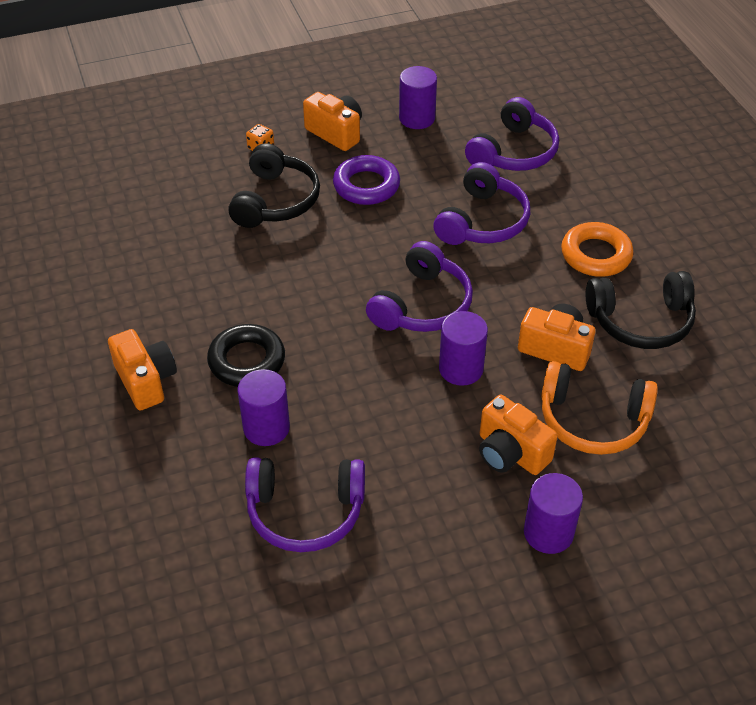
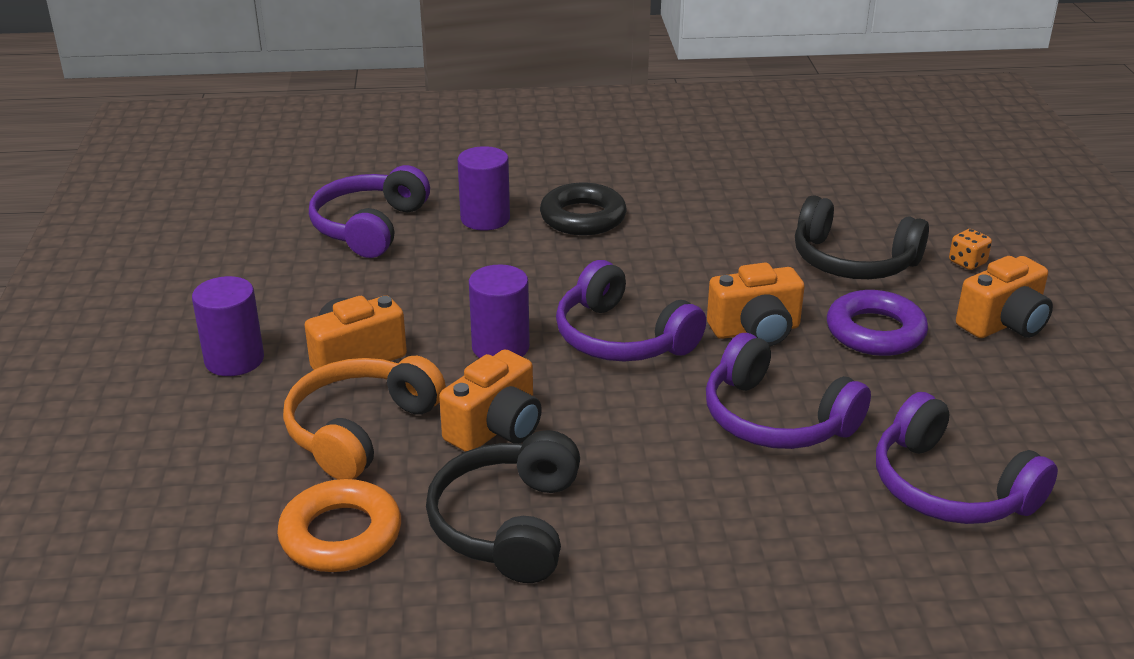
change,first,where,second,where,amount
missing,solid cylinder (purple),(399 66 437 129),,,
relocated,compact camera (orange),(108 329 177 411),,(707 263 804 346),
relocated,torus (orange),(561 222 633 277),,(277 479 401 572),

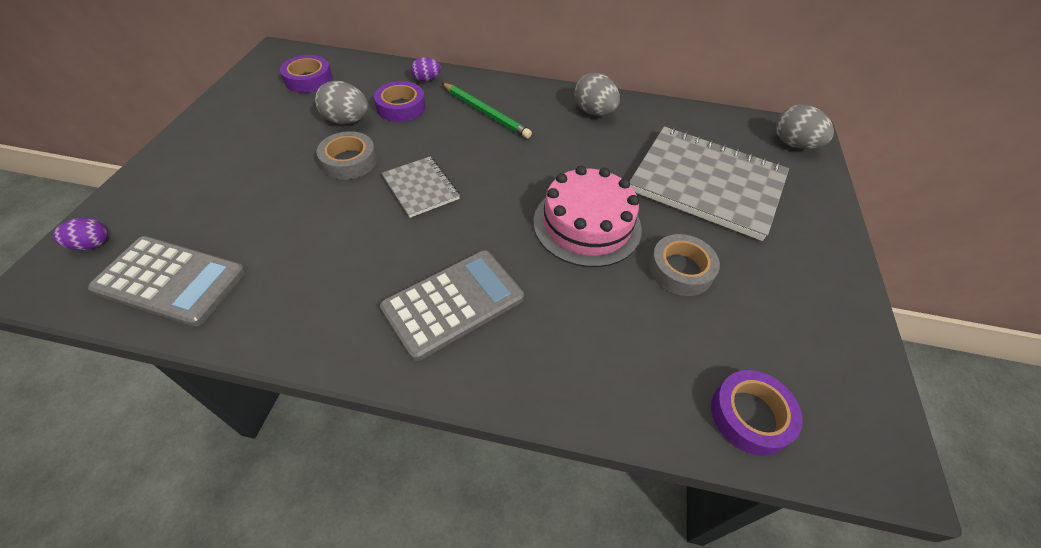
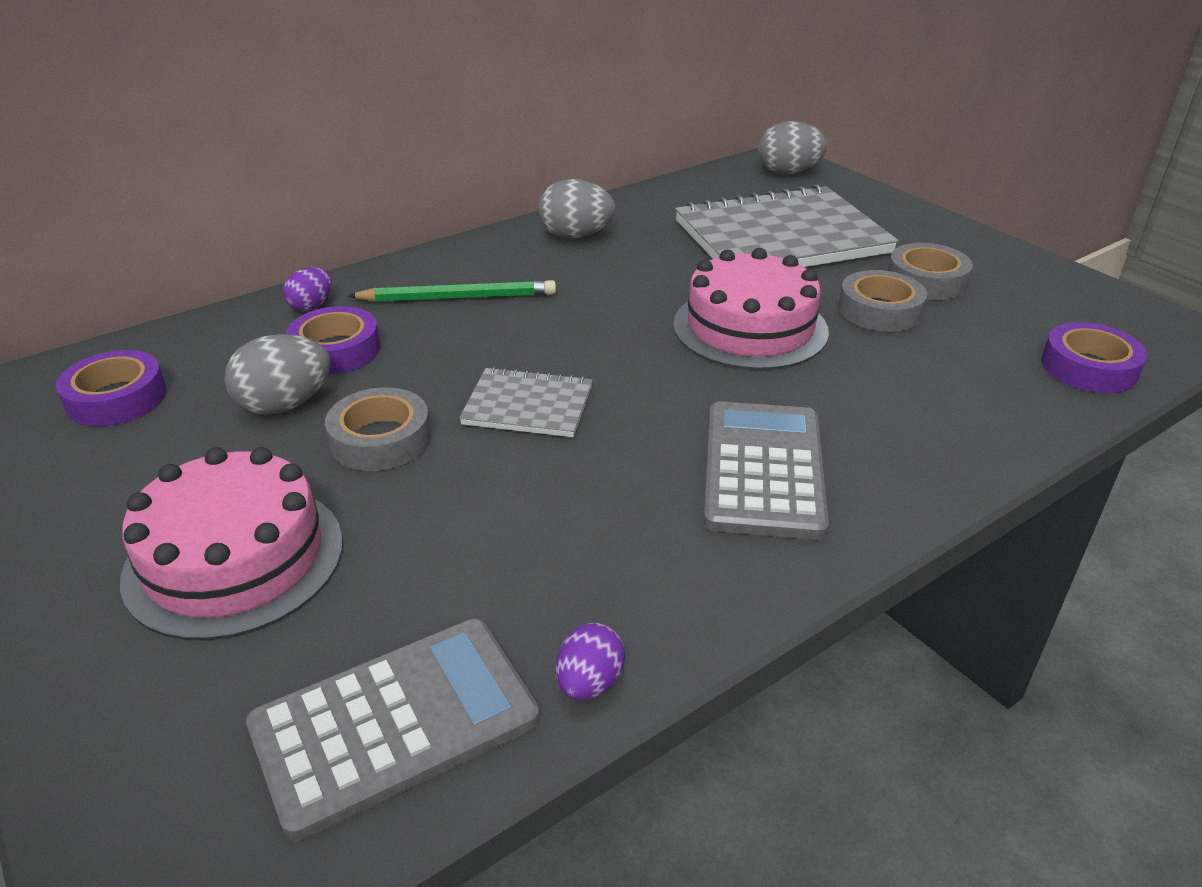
change,first,where,second,where,amount
appeared,,,layer cake (rosy),(120 447 343 641),
appeared,,,sticky tape (gray),(888 243 973 300),
relocated,egg shape (purple),(53 218 108 250),,(556 623 625 700),

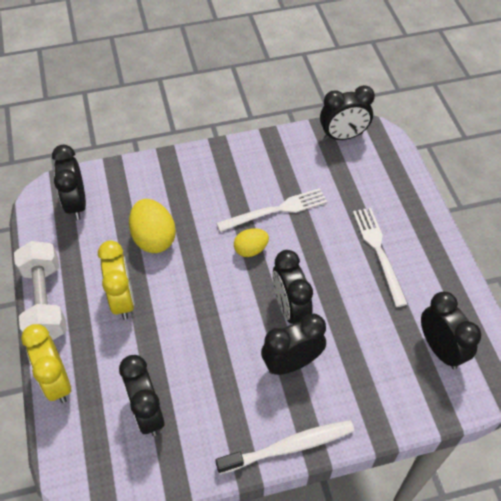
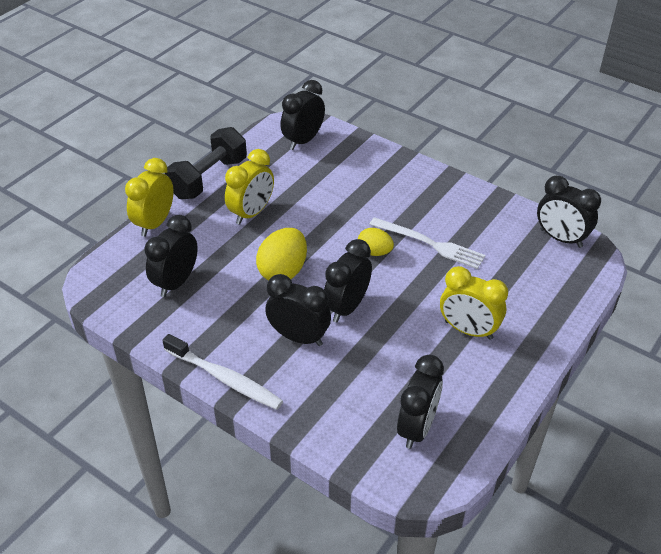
change,first,where,second,where,amount
relocated,egg shape (golden),(129 199 176 253),,(256 228 307 281),
exchanged,fork (white),(353 208 408 307),bedside clock (golden),(440 266 508 340),
colour,dumbbell (white),(14 241 67 340),dumbbell (ebony),(165 127 247 199),

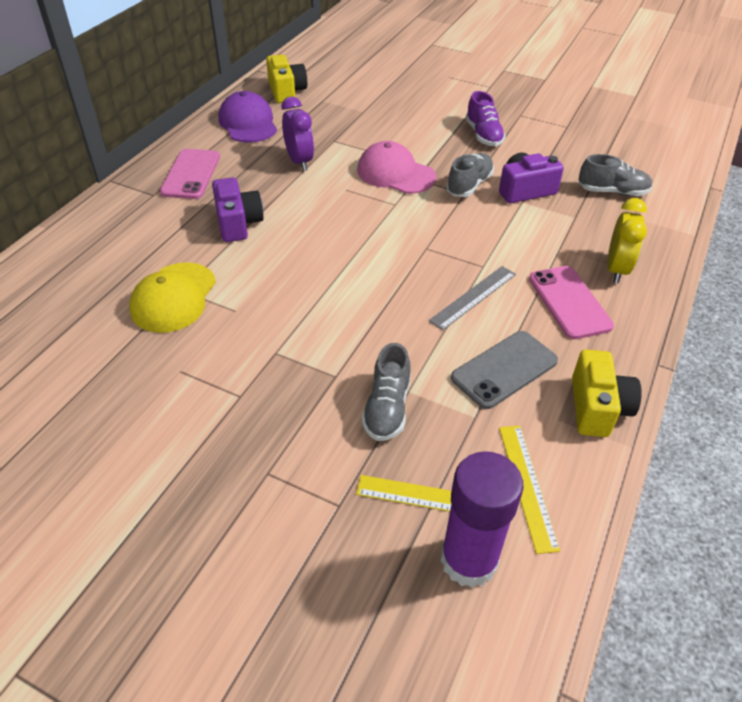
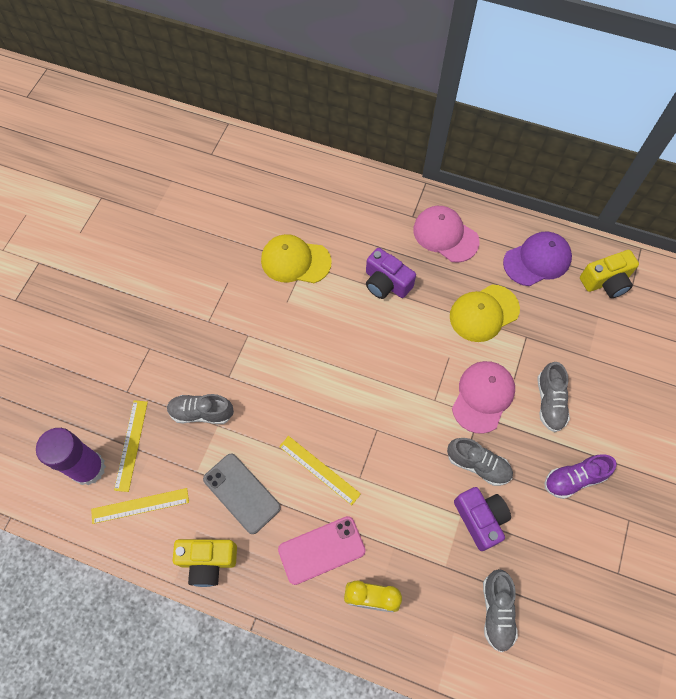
change,first,where,second,where,amount
appeared,,,lace-up shoe (gray),(537 362 570 432),
exchanged,smartphone (rosy),(160 149 220 199),peaked cap (rosy),(413 206 480 262),
exchanged,bedside clock (purple),(281 97 314 171),peaked cap (golden),(450 284 520 342),
colour,ruler (gray),(429 266 516 330),ruler (golden),(279 436 361 505),
spun,compact camera (purple),(212 178 264 242),,(366 248 416 299),60 degrees clockwise

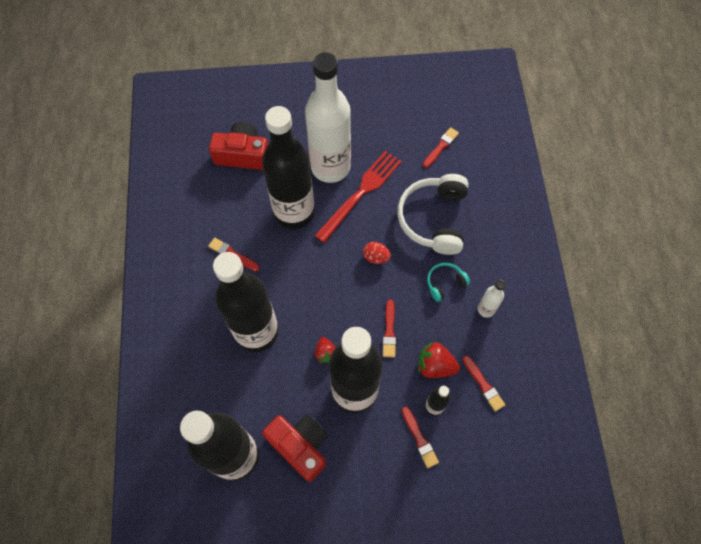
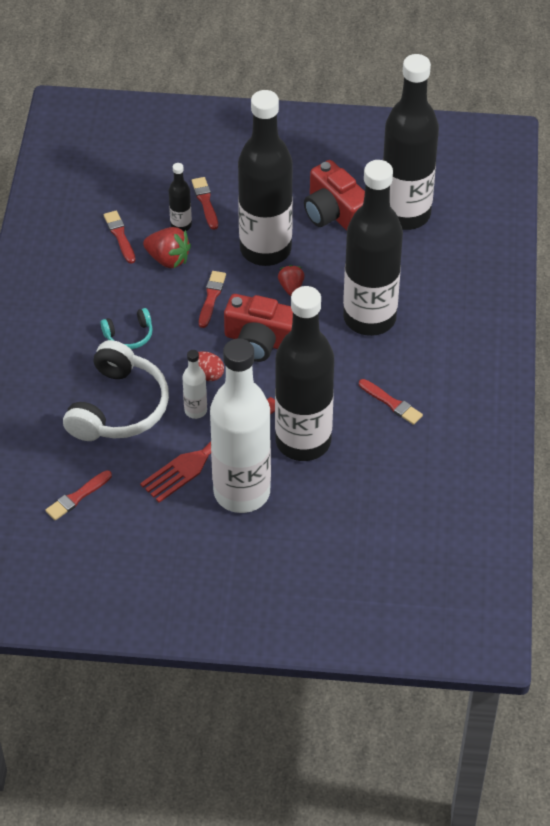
change,first,where,second,where,amount
relocated,compact camera (crimson),(209 122 268 170),,(224 294 293 362),
relocated,bottle (white),(478 280 506 318),,(182 350 207 419),

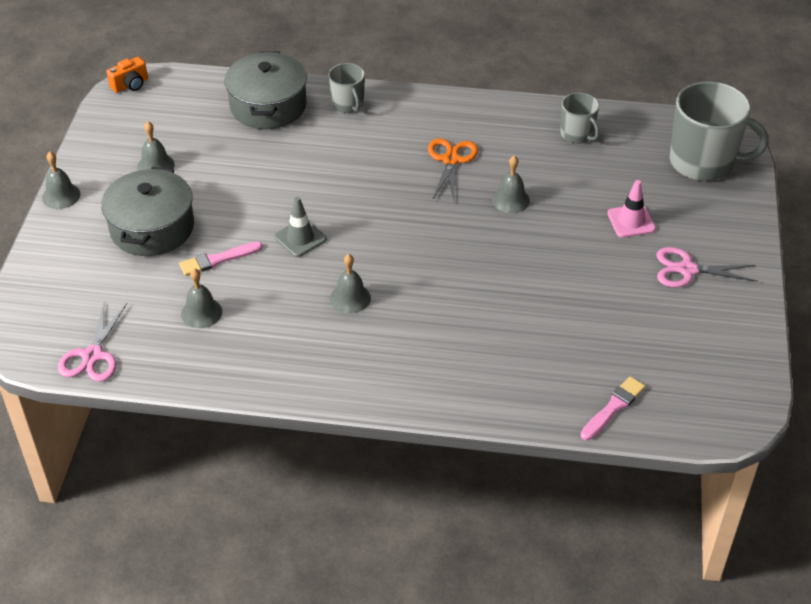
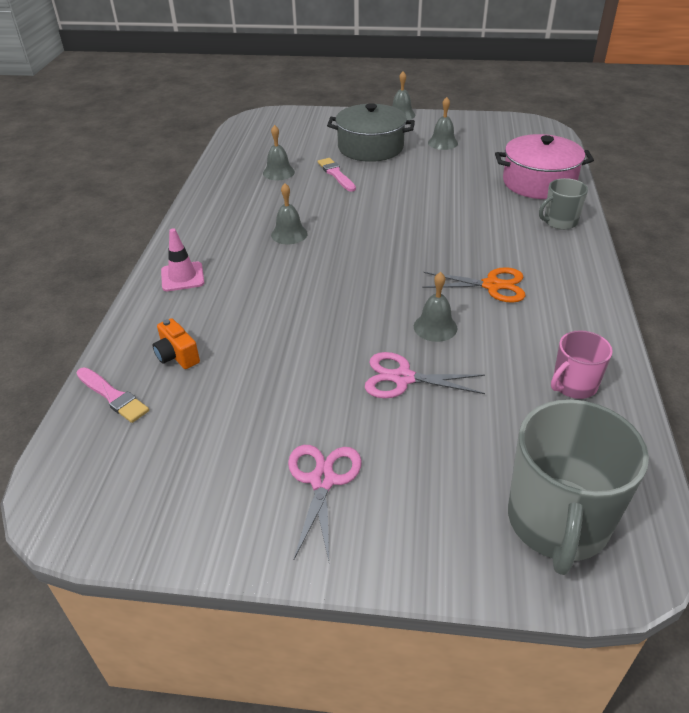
change,first,where,second,where,amount
missing,safety cone (gray),(274 197 327 257),,,
relocated,pair of scissors (rosy),(58 303 127 382),,(365 352 485 398),
relocated,compact camera (orange),(106 57 148 93),,(153 318 200 369),
relocated,safety cone (rosy),(607 180 656 237),,(161 228 204 291),
colour,pot (gray),(225 51 307 129),pot (rosy),(495 134 594 199),
colour,tea mug (gray),(560 93 599 144),tea mug (rosy),(551 330 613 399),

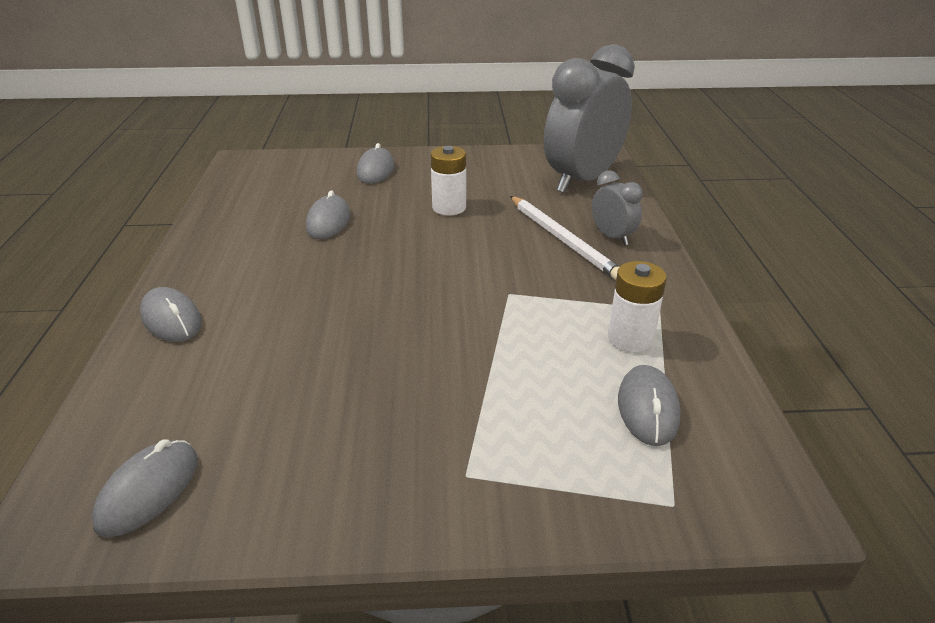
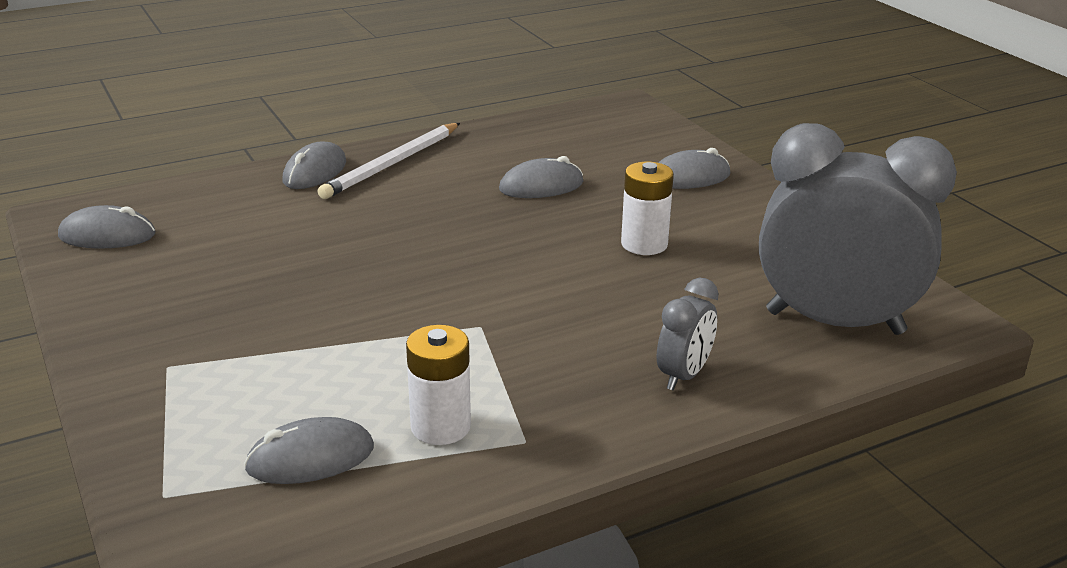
change,first,where,second,where,amount
relocated,wooden pencil (white),(510 196 619 280),,(317 123 460 199),

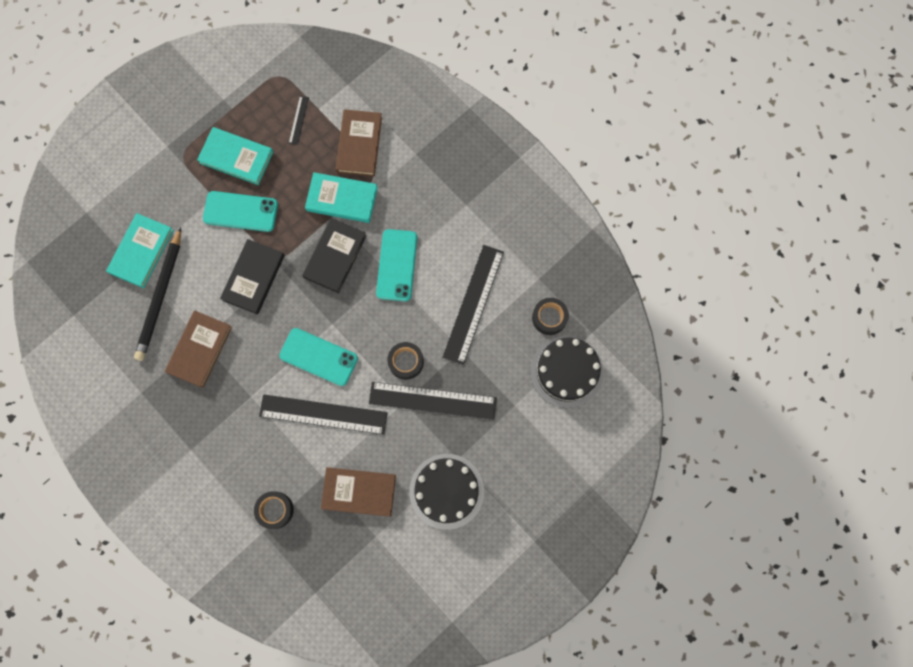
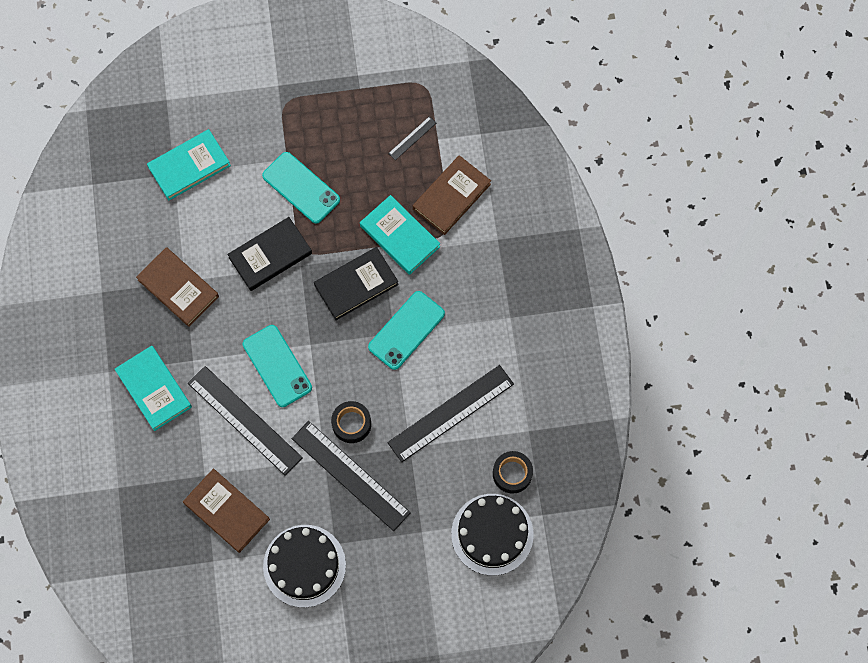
change,first,where,second,where,amount
missing,wooden pencil (ebony),(134 227 181 361),,,
missing,sticky tape (ebony),(254 491 294 529),,,
relocated,hardcover (turquoise),(197 127 273 185),,(115 346 192 431),
spun,hardcover (brown),(165 310 232 388),,(136 247 219 327),75 degrees clockwise

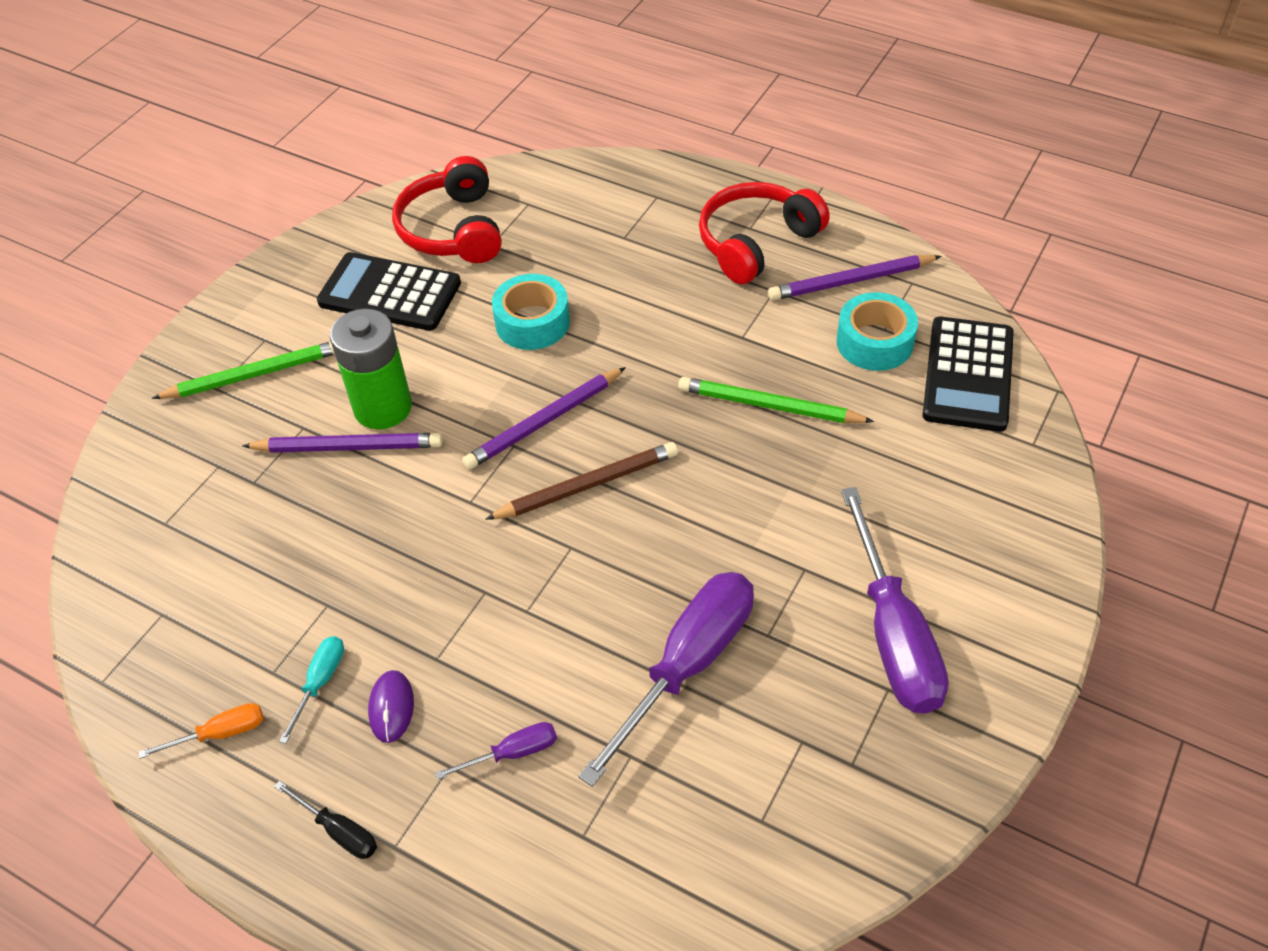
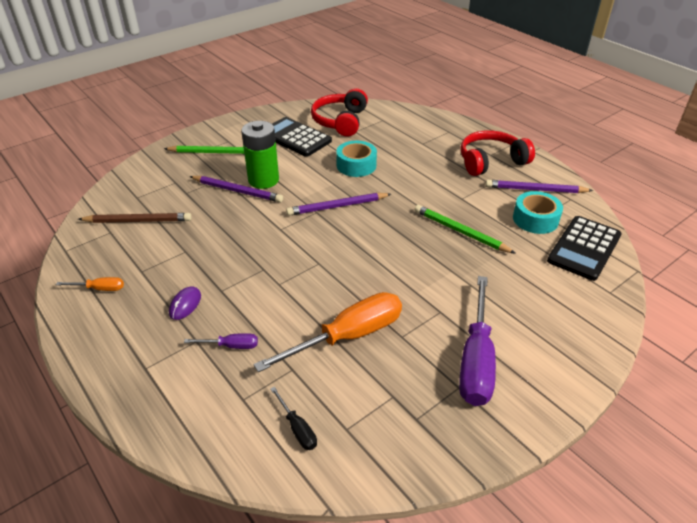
change,first,where,second,where,amount
missing,flat screwdriver (turquoise),(279 636 344 744),,,
relocated,flat screwdriver (ebony),(274 781 377 859),,(271 386 317 450),
relocated,wooden pencil (brown),(485 442 678 520),,(78 213 192 223),
colour,flat screwdriver (purple),(578 572 754 787),flat screwdriver (orange),(253 292 402 372),

